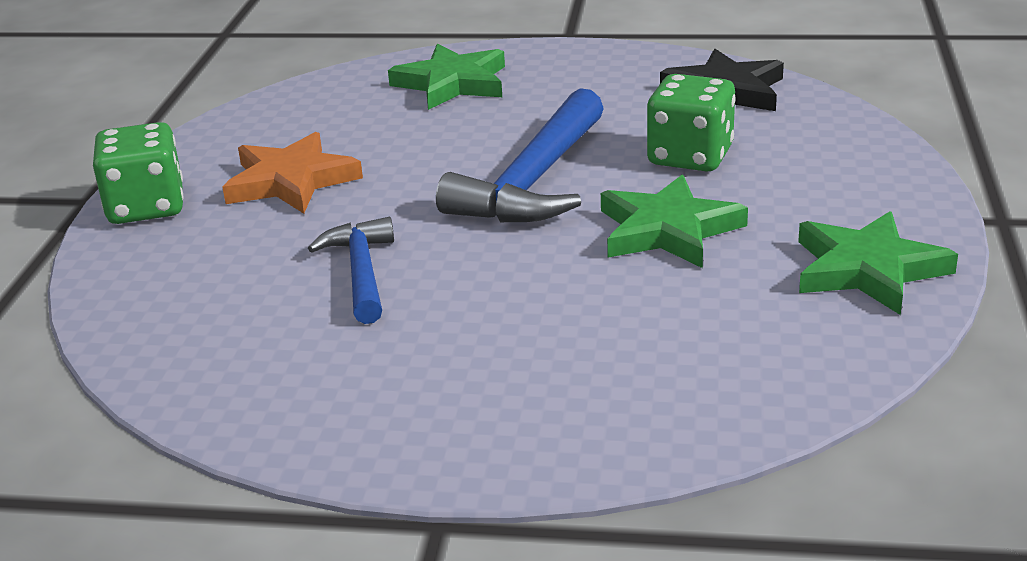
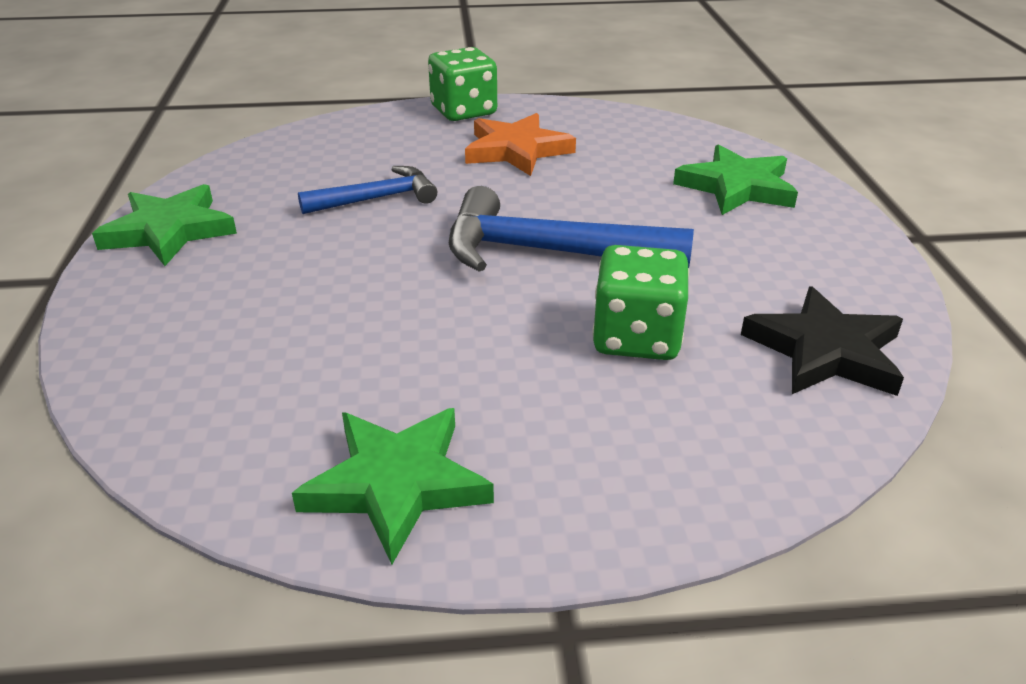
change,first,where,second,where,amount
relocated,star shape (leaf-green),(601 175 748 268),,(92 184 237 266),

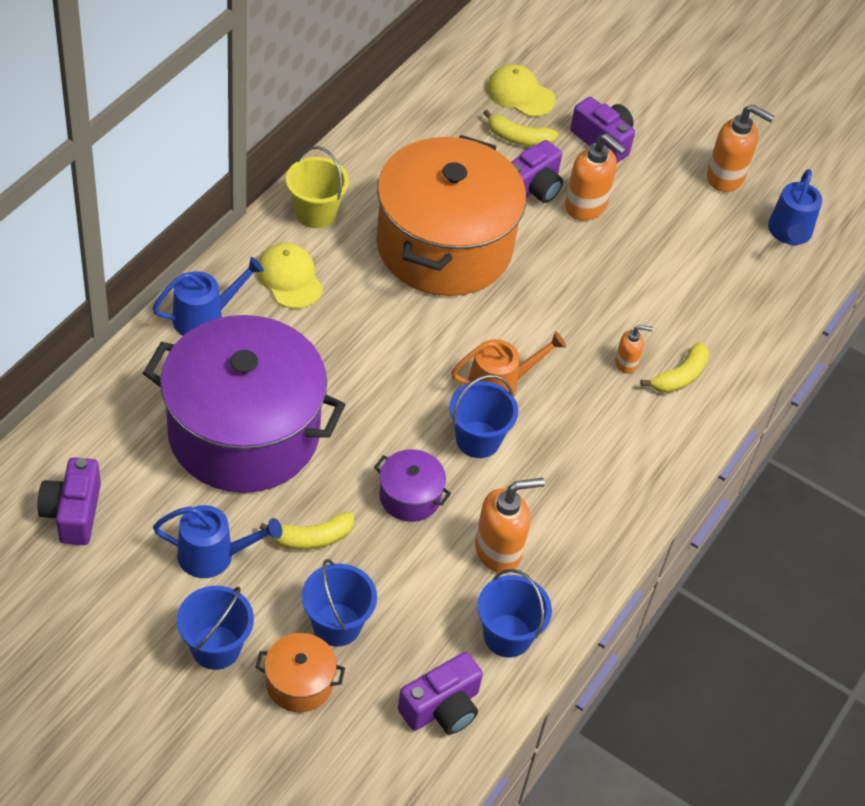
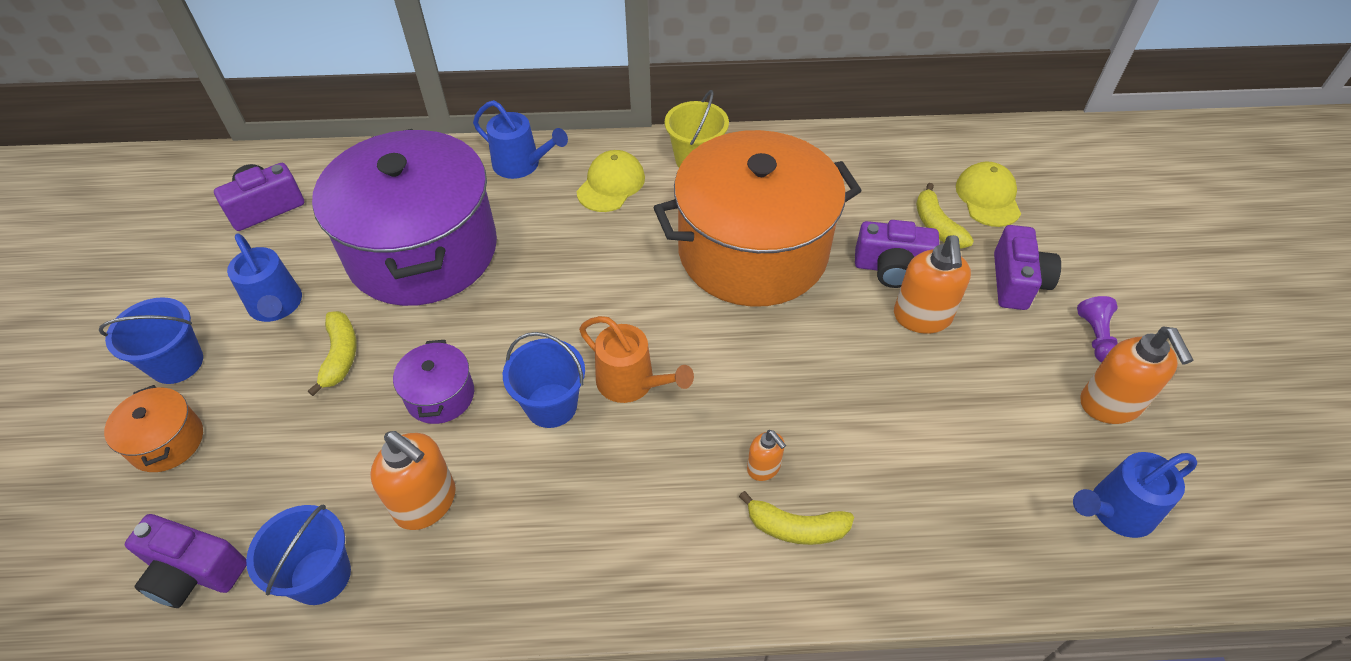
change,first,where,second,where,amount
missing,bucket (royal blue),(302 559 377 647),,,
appeared,,,chess pawn (purple),(1077 296 1118 362),
spun,banana (golden),(259 512 354 550),,(308 311 357 396),135 degrees counterclockwise

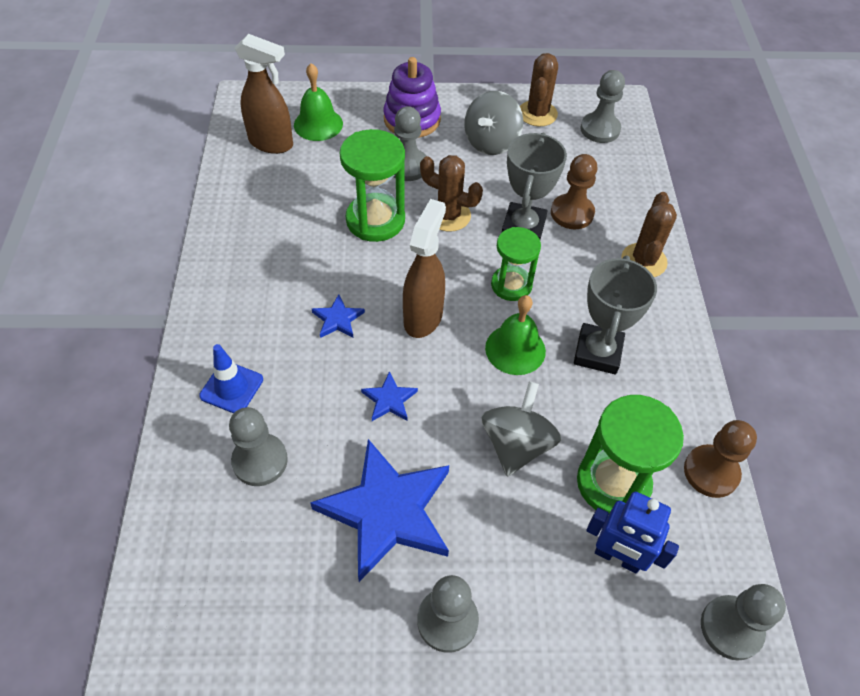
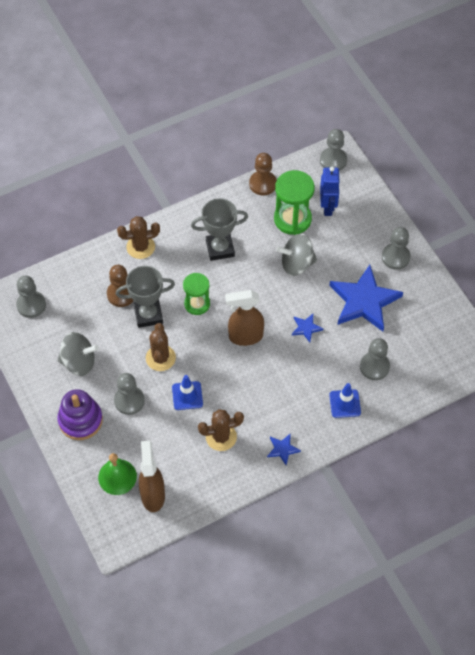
change,first,where,second,where,amount
missing,bell (leaf-green),(485 295 546 375),,,
relocated,star shape (royal blue),(312 294 365 338),,(267 433 301 465),
relocated,prickly plant (brown),(520 53 558 127),,(198 409 244 451),
exchanged,sandglass (leaf-green),(340 129 405 242),safety cone (royal blue),(172 375 203 410),

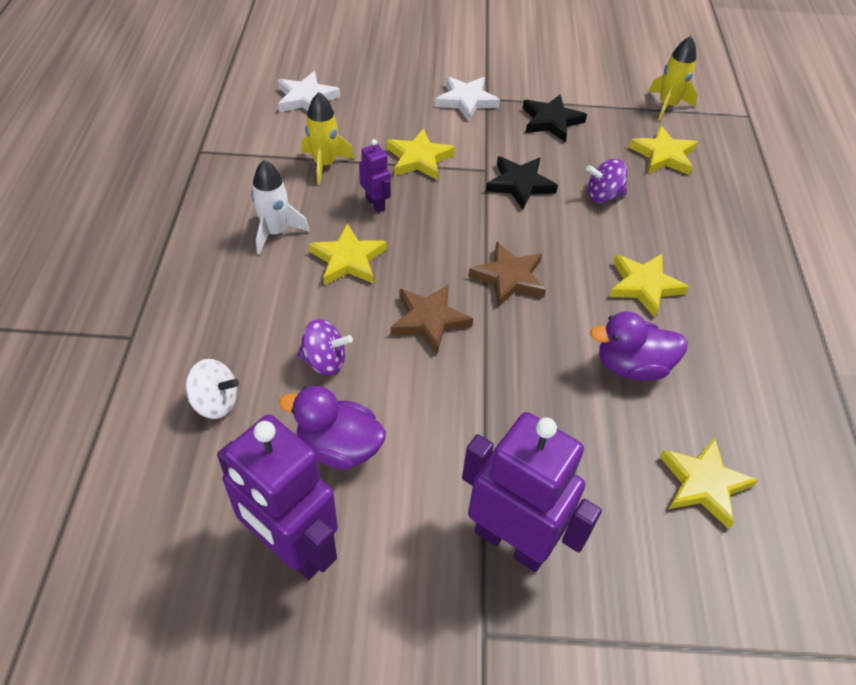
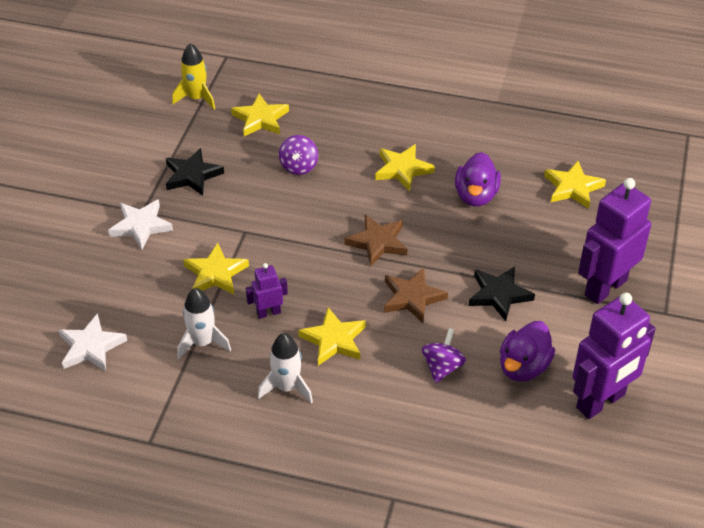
change,first,where,second,where,amount
missing,spinning top (white),(185 359 239 419),,,
relocated,star shape (ebony),(486 156 558 209),,(468 266 535 321),
colour,rocket (golden),(301 92 354 185),rocket (white),(177 288 231 359),

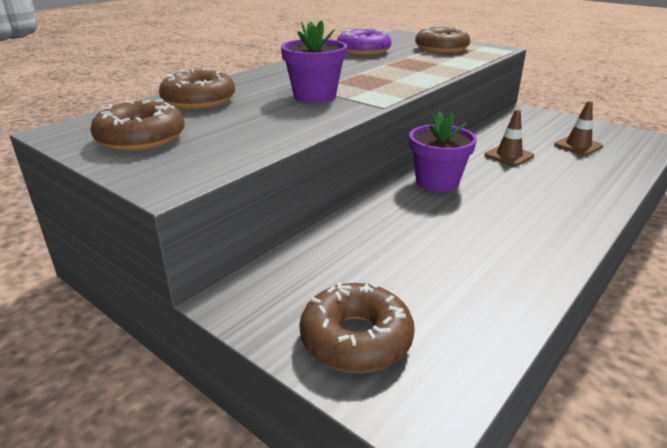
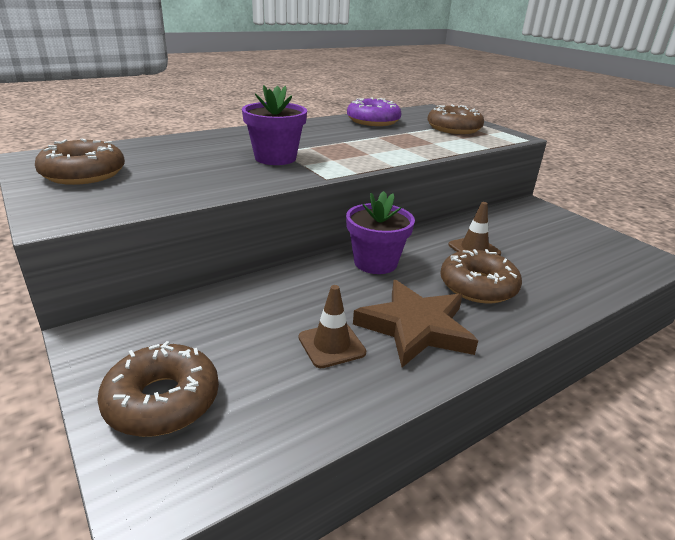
change,first,where,second,where,amount
appeared,,,star shape (brown),(353 280 478 367),
relocated,glazed donut (brown),(159 68 235 109),,(440 249 522 304),
relocated,safety cone (brown),(554 101 603 156),,(299 285 366 368),

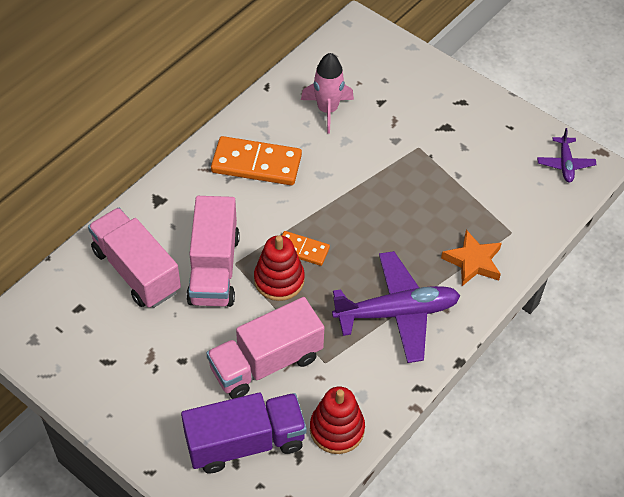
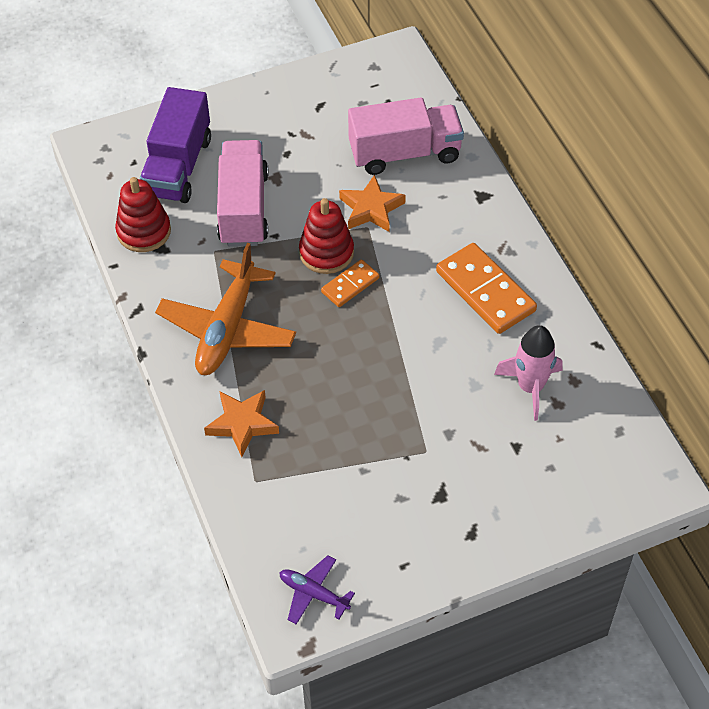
change,first,where,second,where,amount
exchanged,truck (rosy),(186 196 240 307),star shape (orange),(339 175 406 232),
colour,toy plane (purple),(332 251 460 363),toy plane (orange),(155 243 296 375),
spun,domino tile (orange),(211 136 302 185),,(436 243 537 334),75 degrees counterclockwise

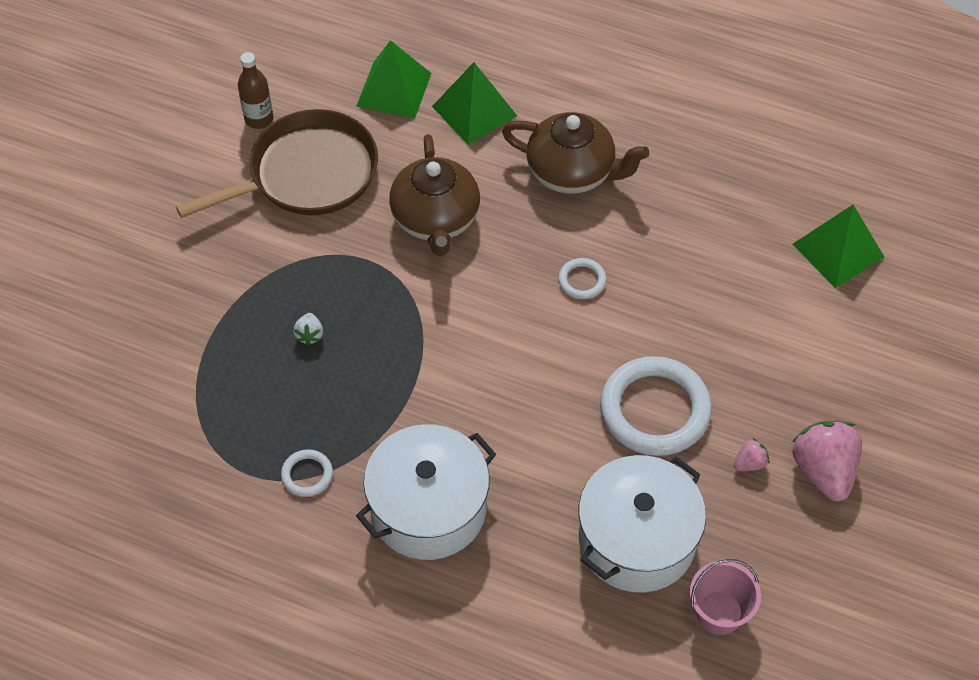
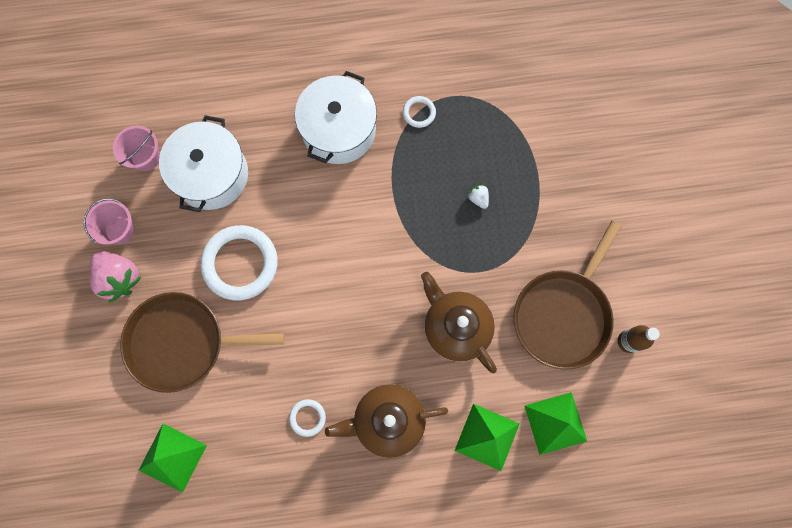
change,first,where,second,where,amount
missing,berry (rosy),(733 438 770 471),,,
appeared,,,bucket (rosy),(84 199 135 245),
appeared,,,skillet (brown),(120 292 285 393),
relocated,torus (white),(558 258 606 299),,(289 399 326 437),

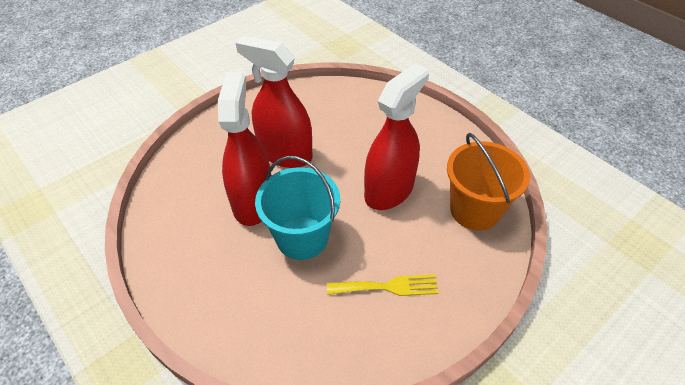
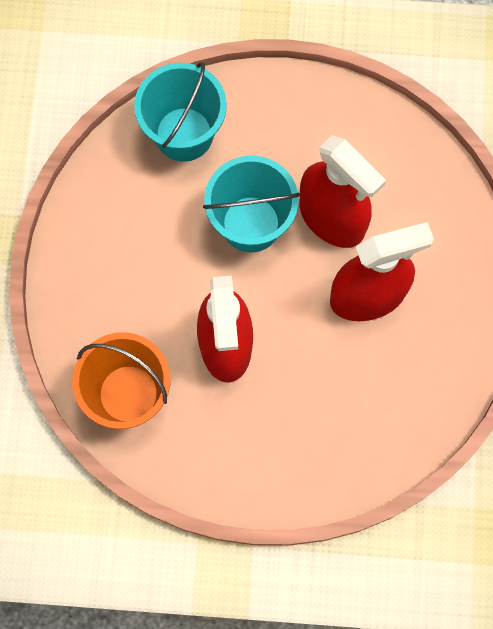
change,first,where,second,where,amount
missing,fork (golden),(327 274 439 296),,,
appeared,,,bucket (turquoise),(134 62 227 162),

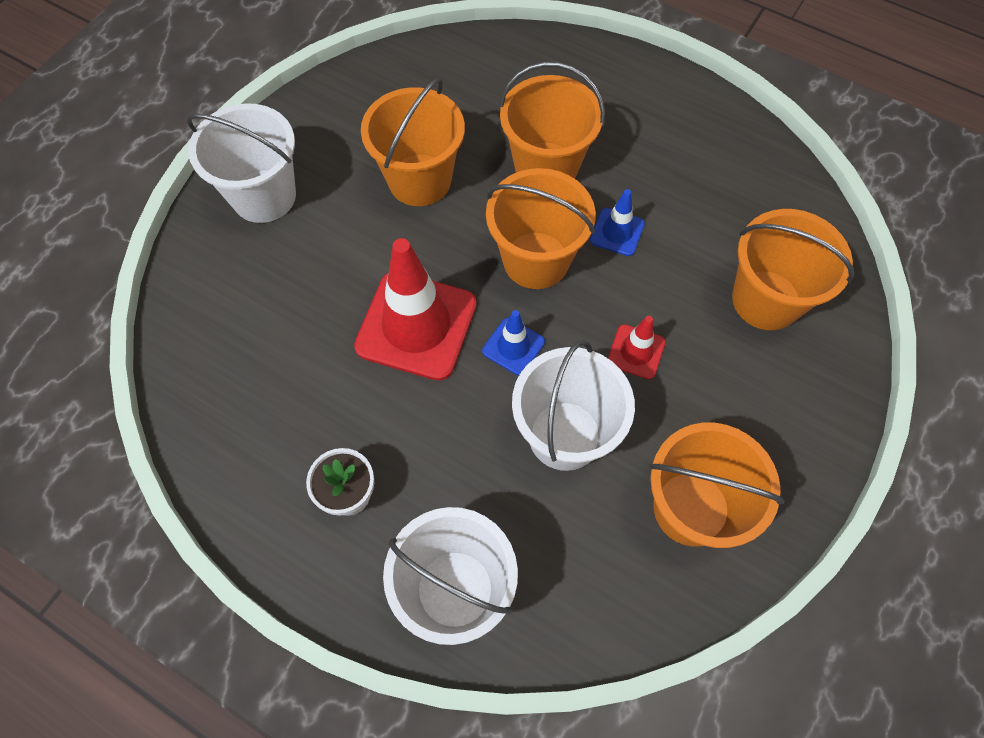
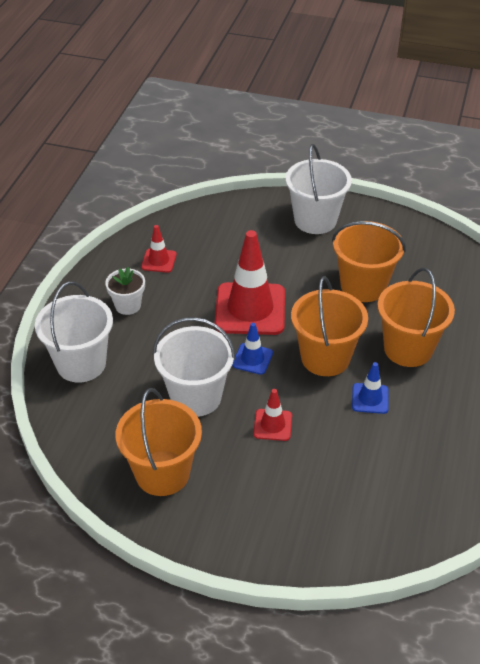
change,first,where,second,where,amount
missing,bucket (orange),(732 209 854 330),,,
appeared,,,safety cone (crimson),(141 225 176 273),

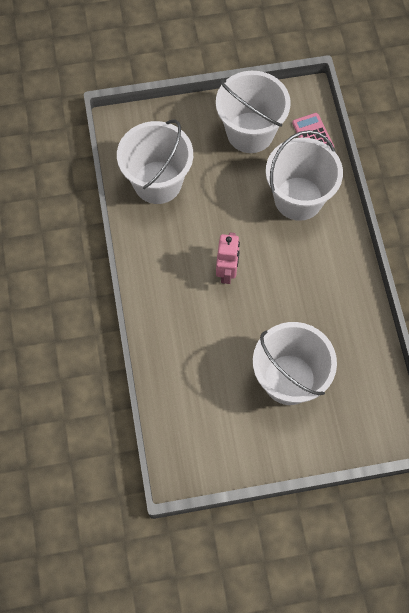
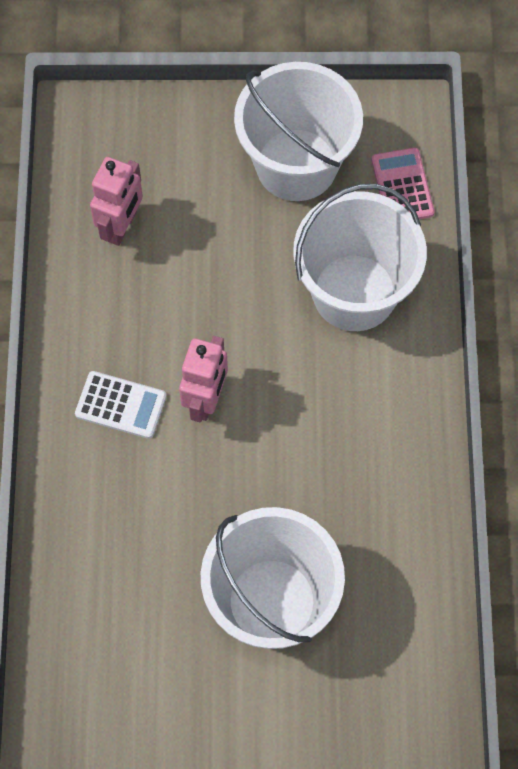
change,first,where,second,where,amount
appeared,,,adding machine (white),(75 371 167 439),
exchanged,bucket (white),(117 120 193 204),robot (rosy),(90 157 143 246),

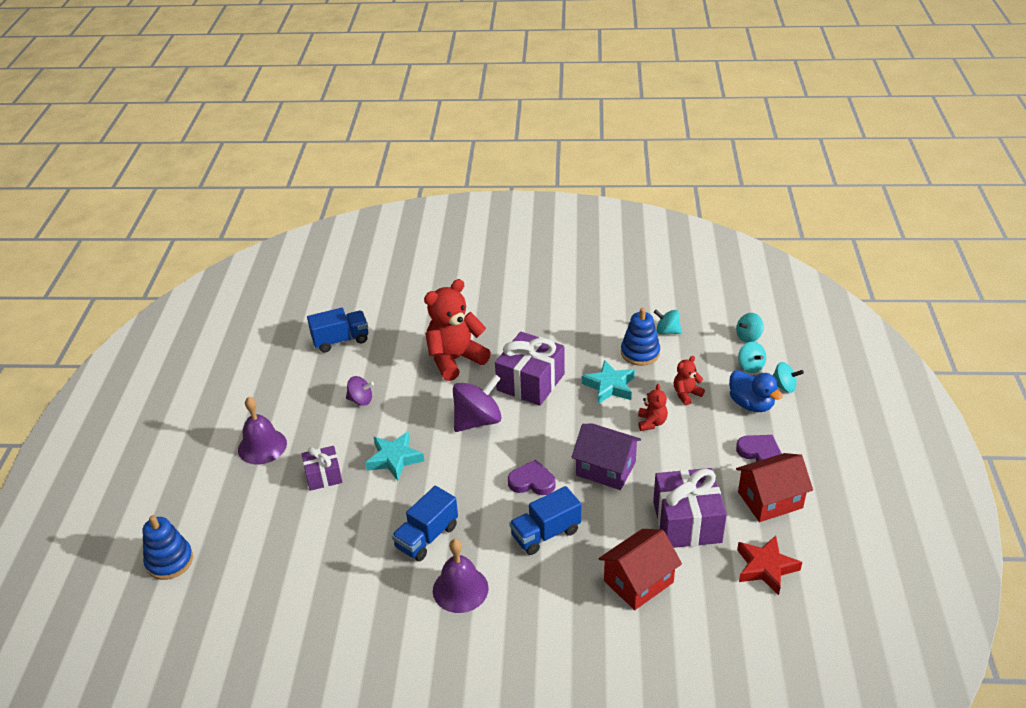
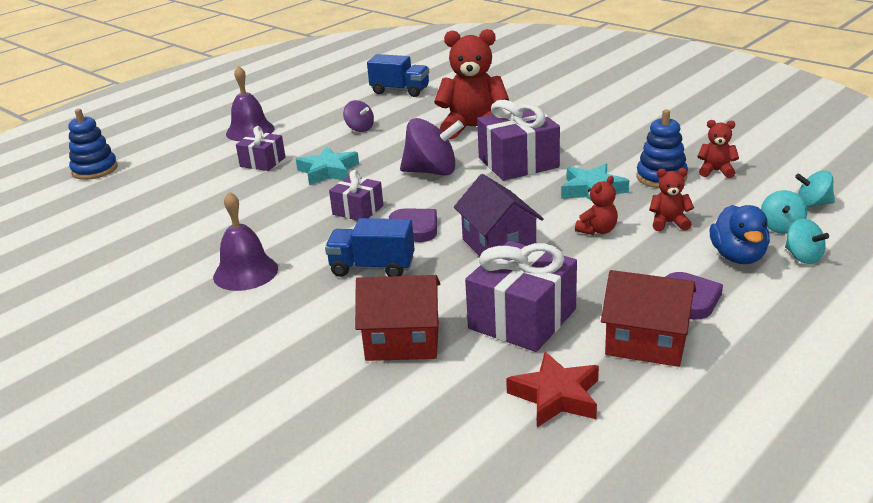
change,first,where,second,where,amount
missing,truck (royal blue),(392 486 458 561),,,
appeared,,,gift (purple),(329 170 384 221),
exchanged,spinning top (turquoise),(654 310 682 334),stuffed bear (crimson),(697 120 739 178),

